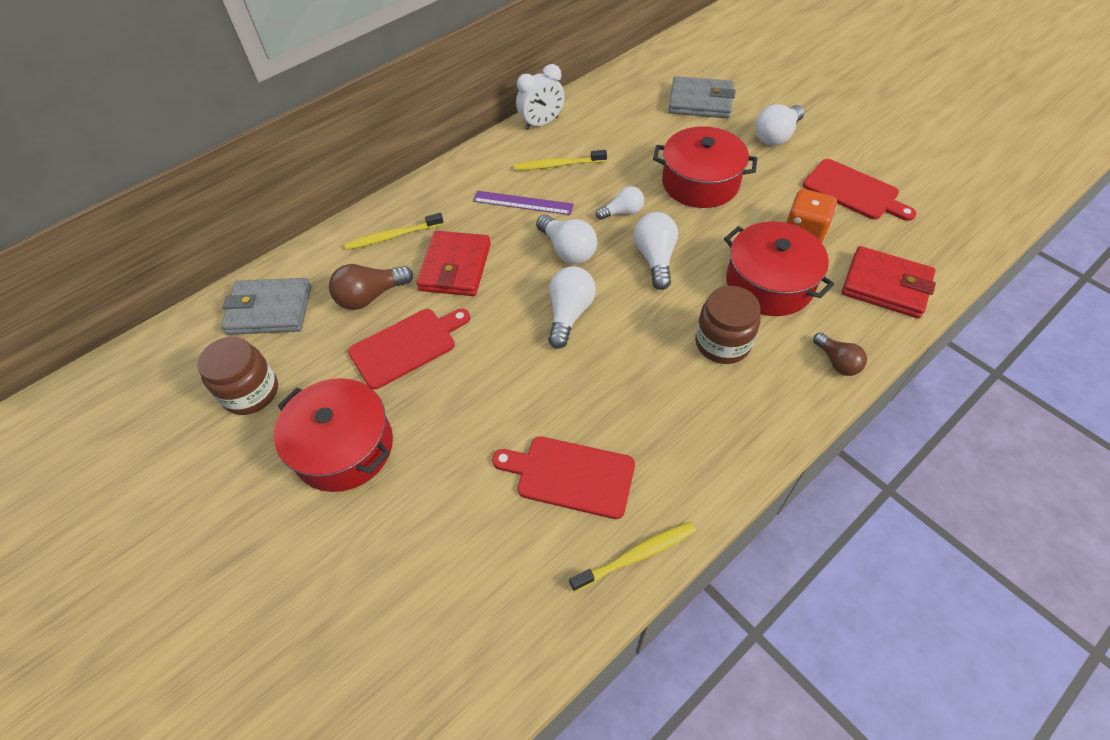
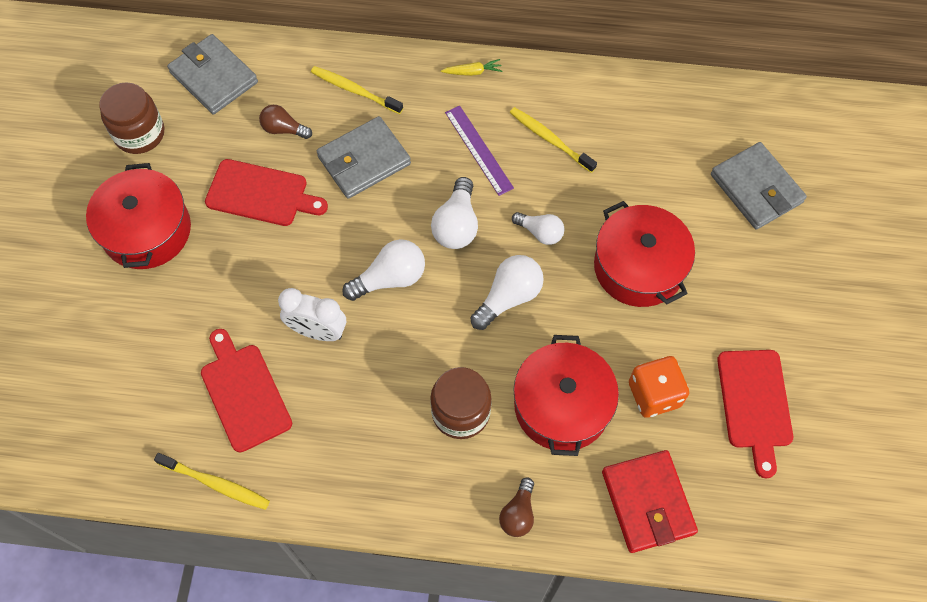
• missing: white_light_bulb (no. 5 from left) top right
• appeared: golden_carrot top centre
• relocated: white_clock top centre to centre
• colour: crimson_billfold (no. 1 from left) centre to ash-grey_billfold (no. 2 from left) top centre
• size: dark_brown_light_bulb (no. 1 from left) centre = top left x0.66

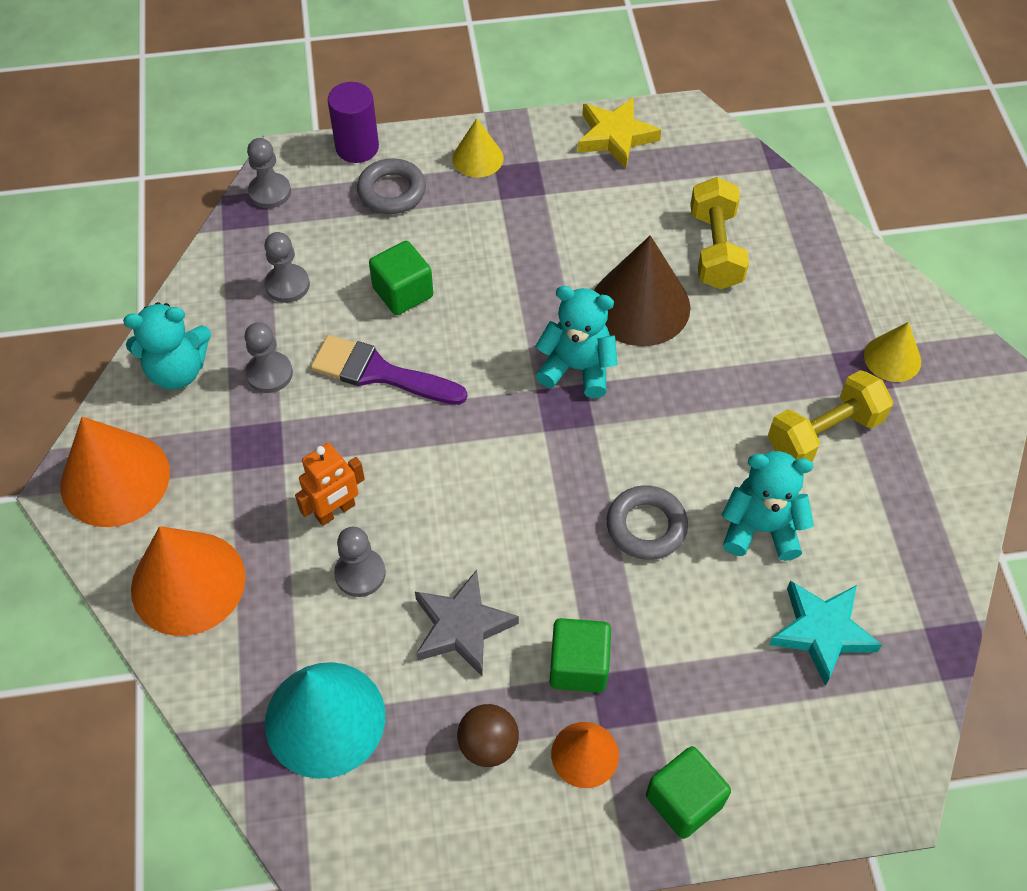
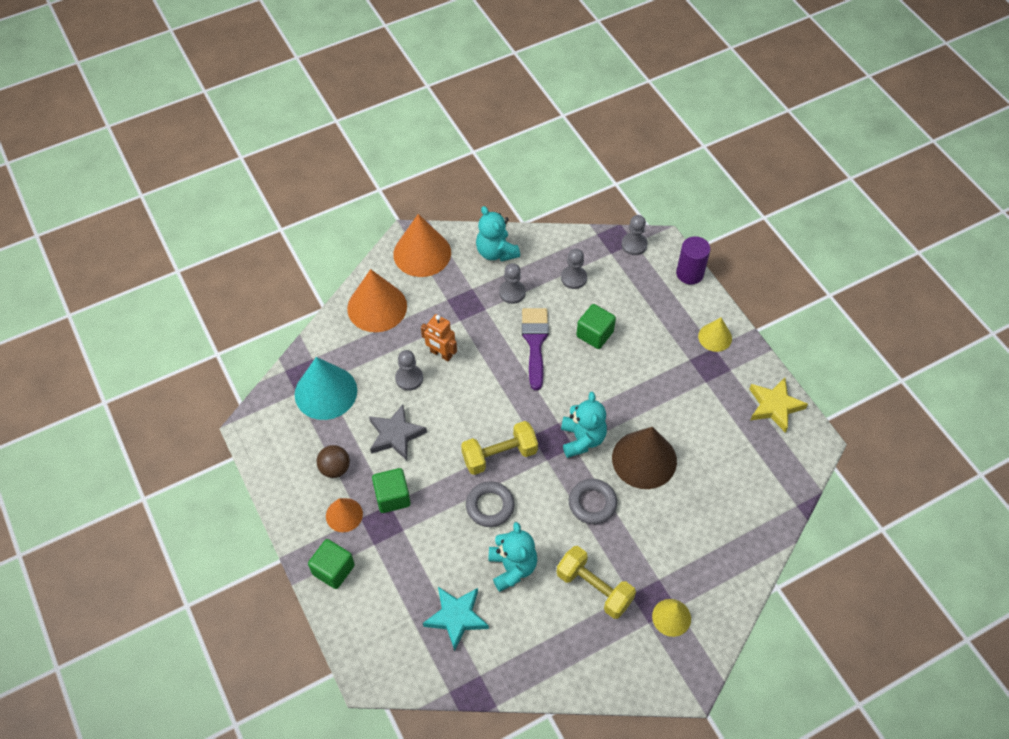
• relocated: ash-grey_ring (no. 1 from left in the first image) top centre to ash-grey_ring (no. 2 from left) bottom centre
• relocated: golden_free_weight (no. 1 from left) top right to centre

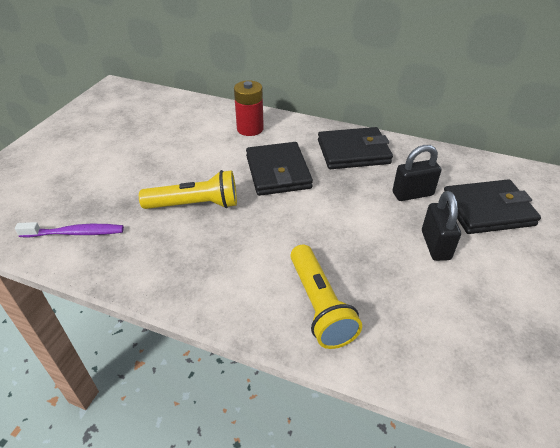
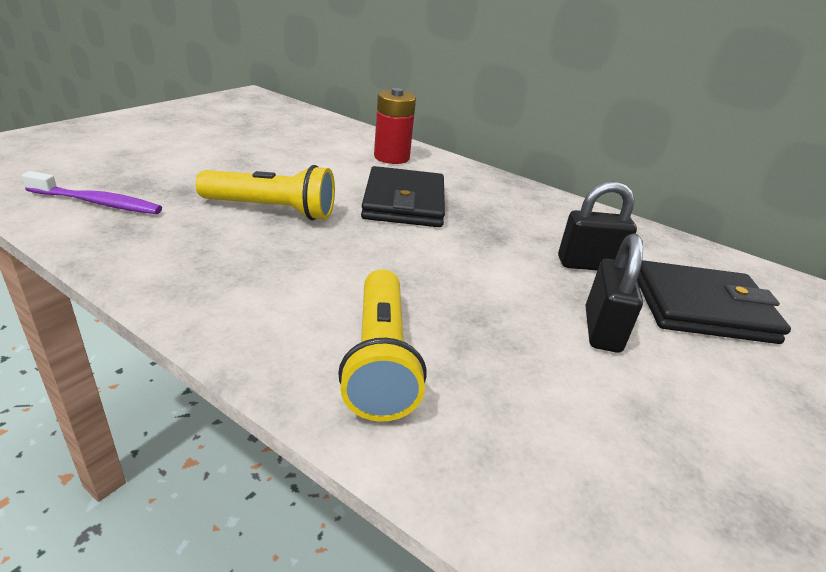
• missing: jet-black_billfold (no. 2 from left) top centre

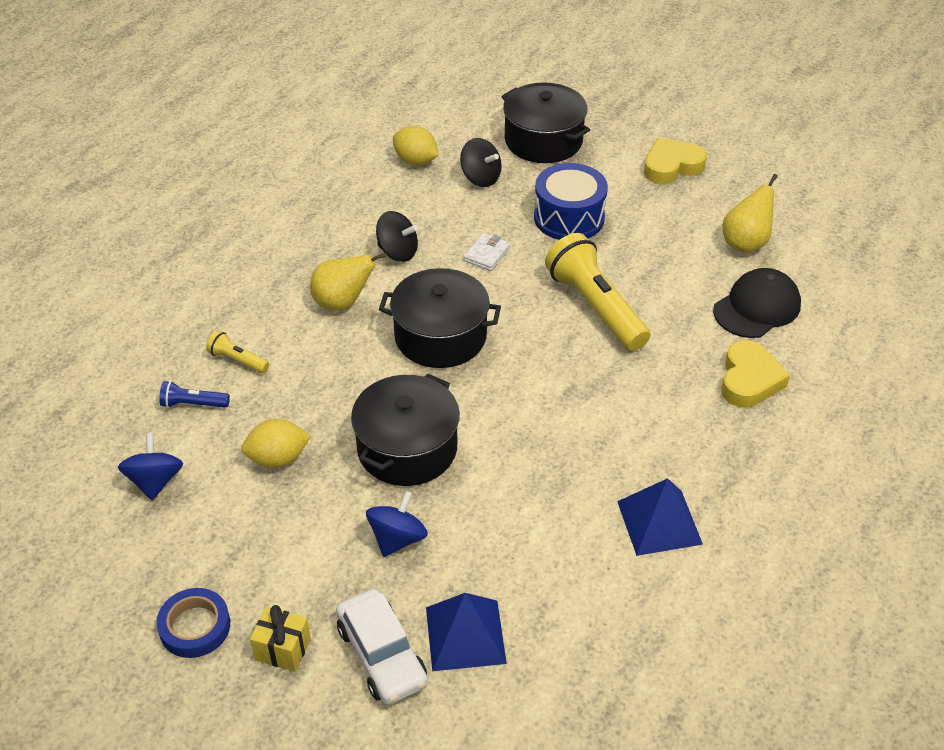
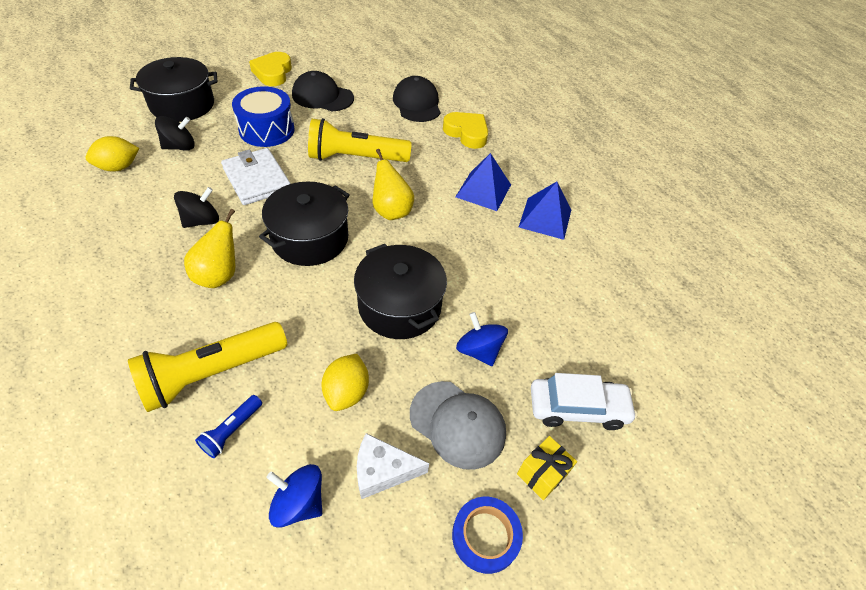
• appeared: jet-black_cap (no. 1 from left) top centre
• appeared: white_cheese_wedge bottom centre
• appeared: ash-grey_cap bottom centre
• relocated: cobalt_pyramid (no. 1 from left) bottom centre to top centre
• relocated: golden_toy_pear (no. 2 from left) top right to top centre
• size: golden_pocket_torch (no. 1 from left) middle left = middle left x2.18
• size: white_billfold centre = top left x1.89

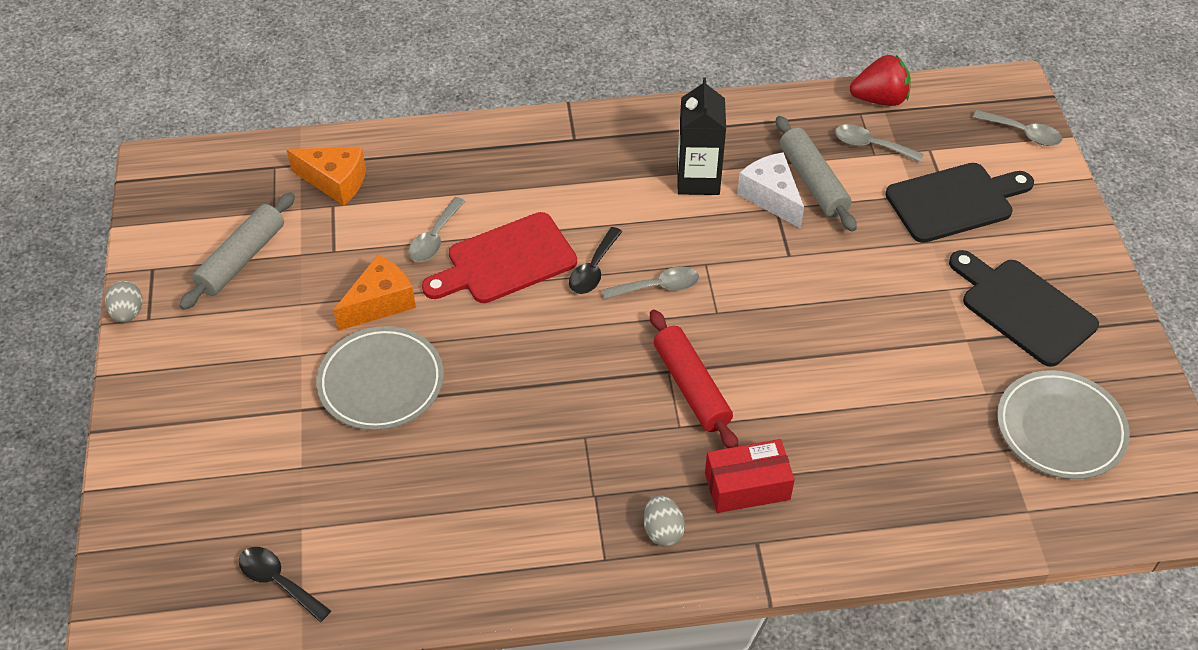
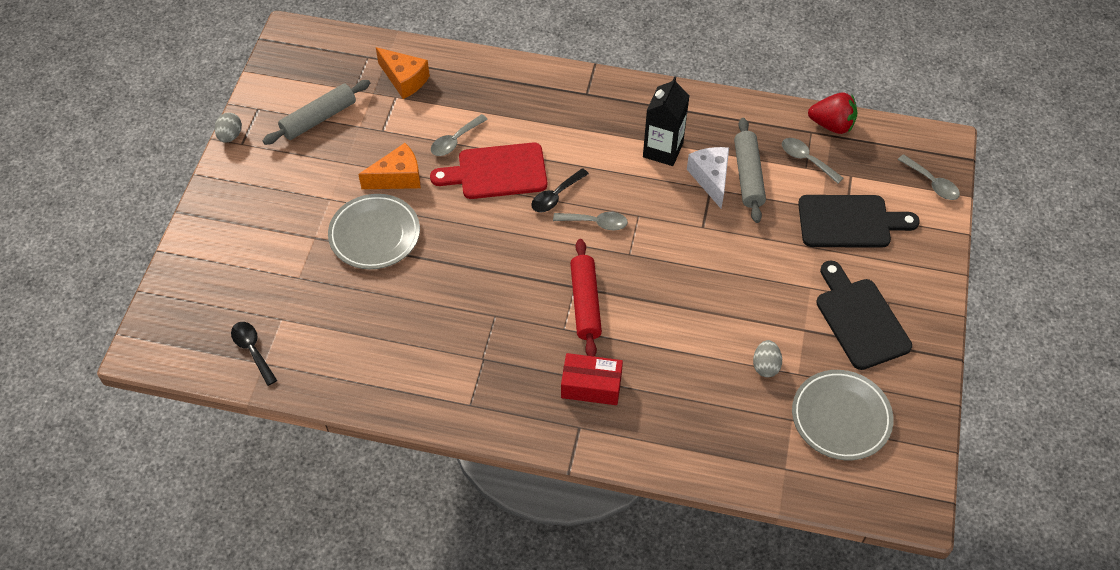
• relocated: ash-grey_egg (no. 2 from left) bottom centre to middle right

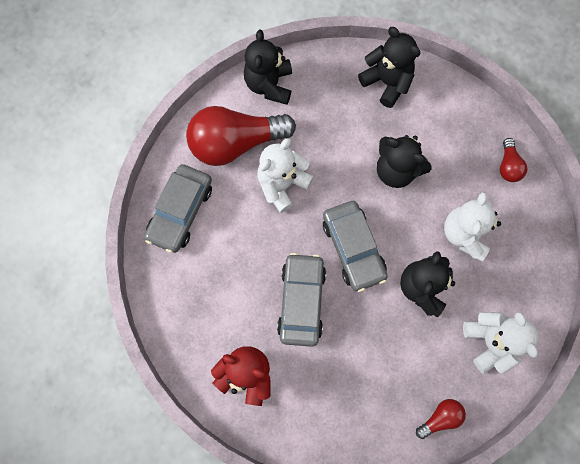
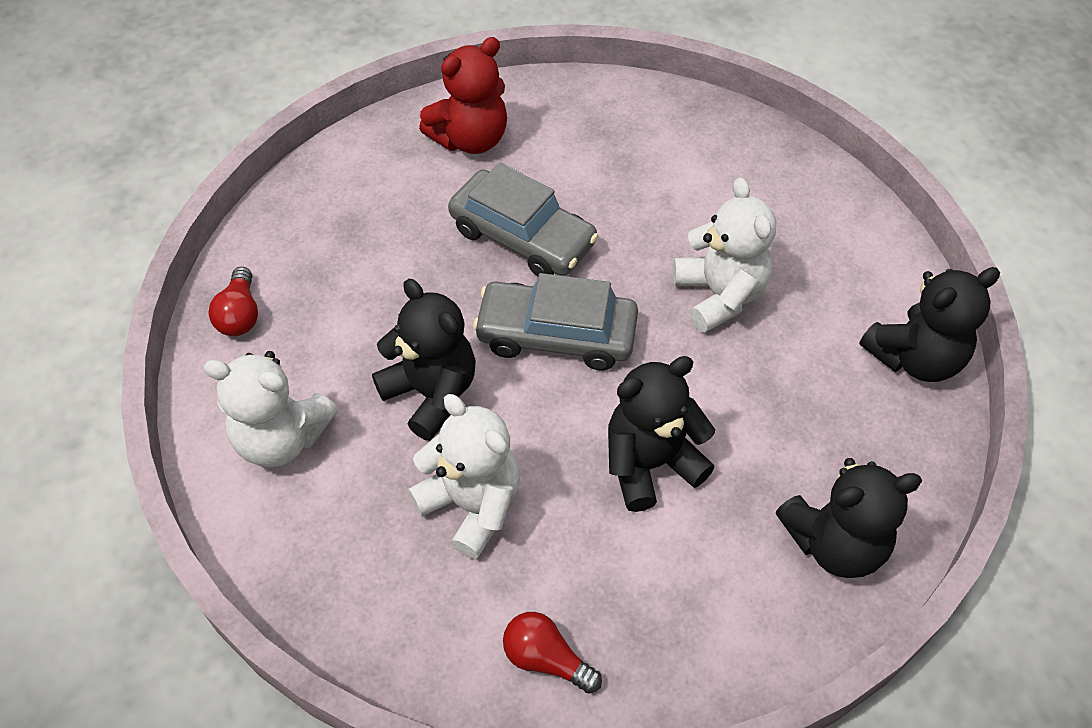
• missing: ash-grey_toy_car (no. 1 from left) middle left
• missing: crimson_light_bulb (no. 1 from left) top centre
• spun: jet-black_teddy (no. 1 from left in the first image) top centre = middle right 120 degrees clockwise

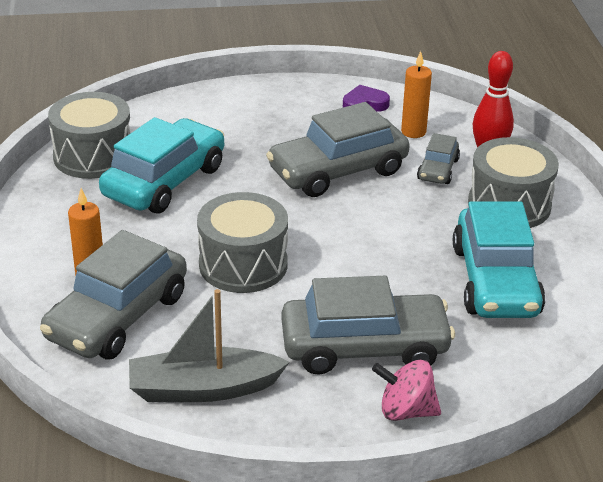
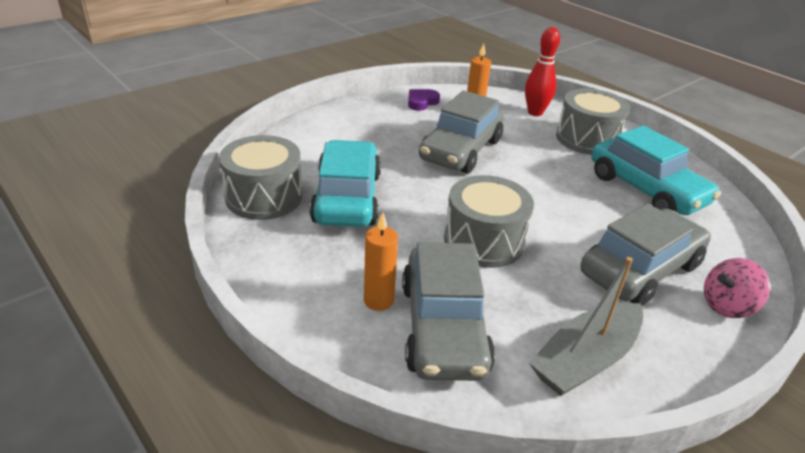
• missing: ash-grey_toy_car (no. 4 from left) top right

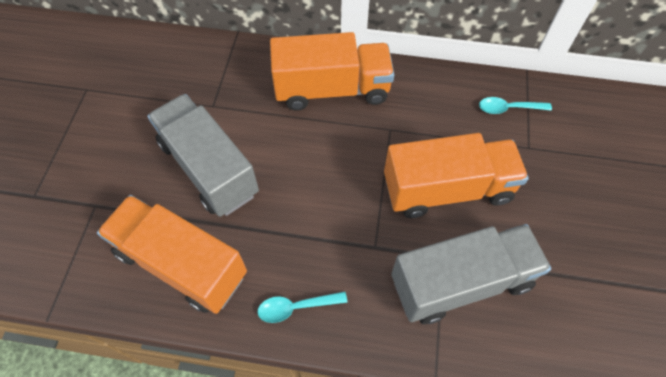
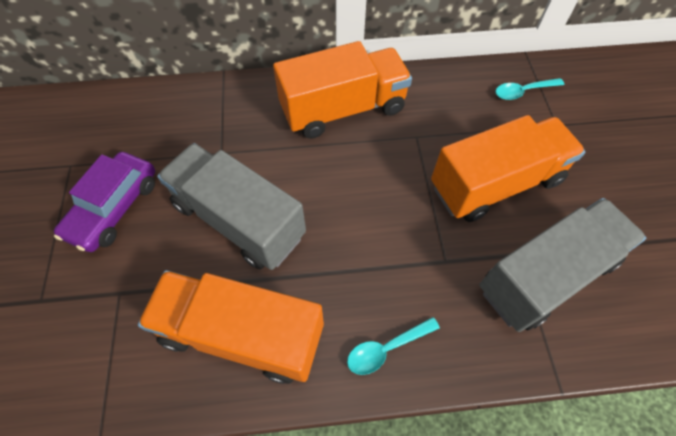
• appeared: purple_toy_car middle left

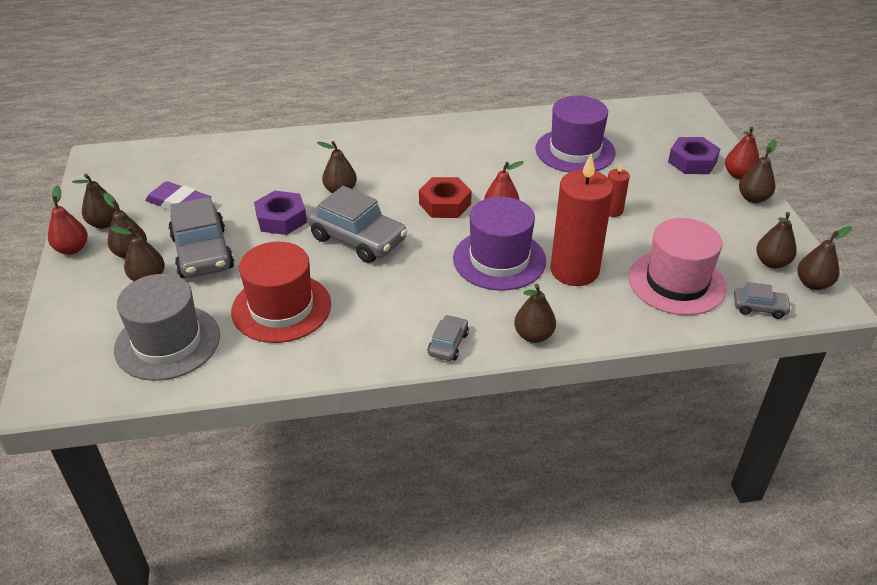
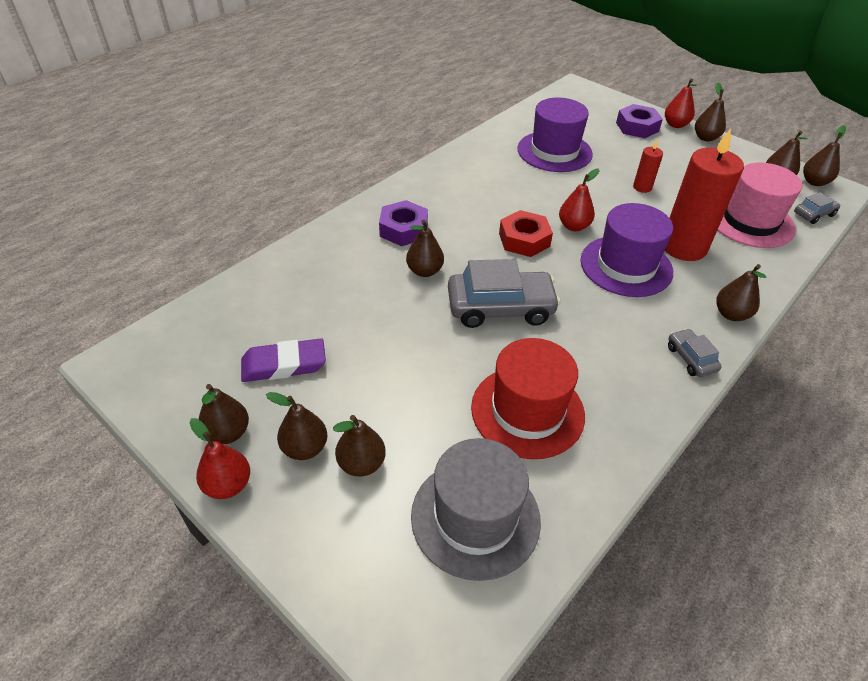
• missing: ash-grey_toy_car (no. 1 from left) middle left
• relocated: purple_hexagon_nut (no. 1 from left) middle left to top centre

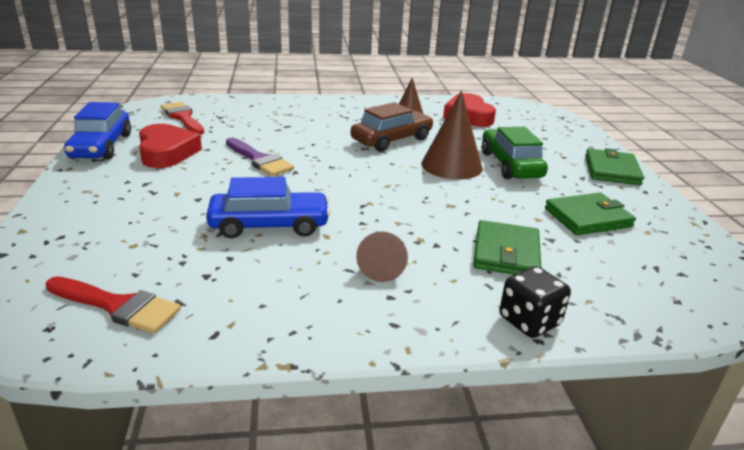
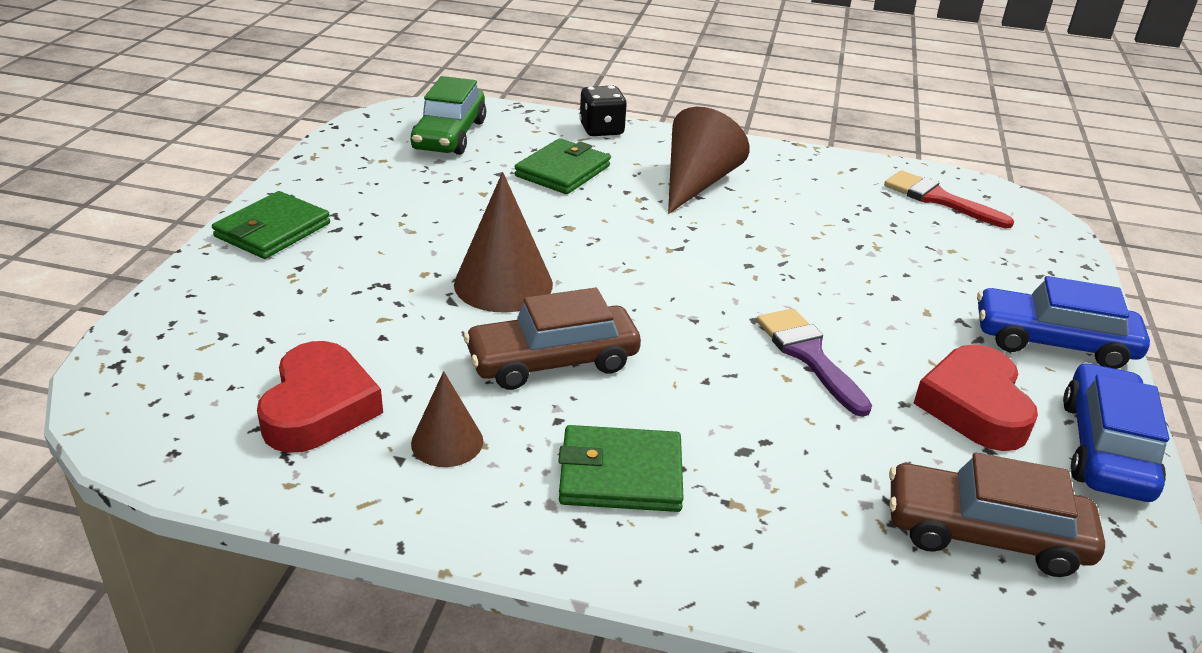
• relocated: cobalt_toy_car (no. 2 from left in the first image) centre to cobalt_toy_car (no. 1 from left) middle right
• relocated: green_toy_car middle right to top centre
• relocated: green_billfold (no. 2 from left in the first image) middle right to green_billfold (no. 3 from left) bottom centre
• exchanged: crimson_brush (no. 2 from left) top left to dark_brown_toy_car (no. 2 from left) bottom right
• size: dark_brown_cone (no. 1 from left in the first image) centre = top centre x1.70

